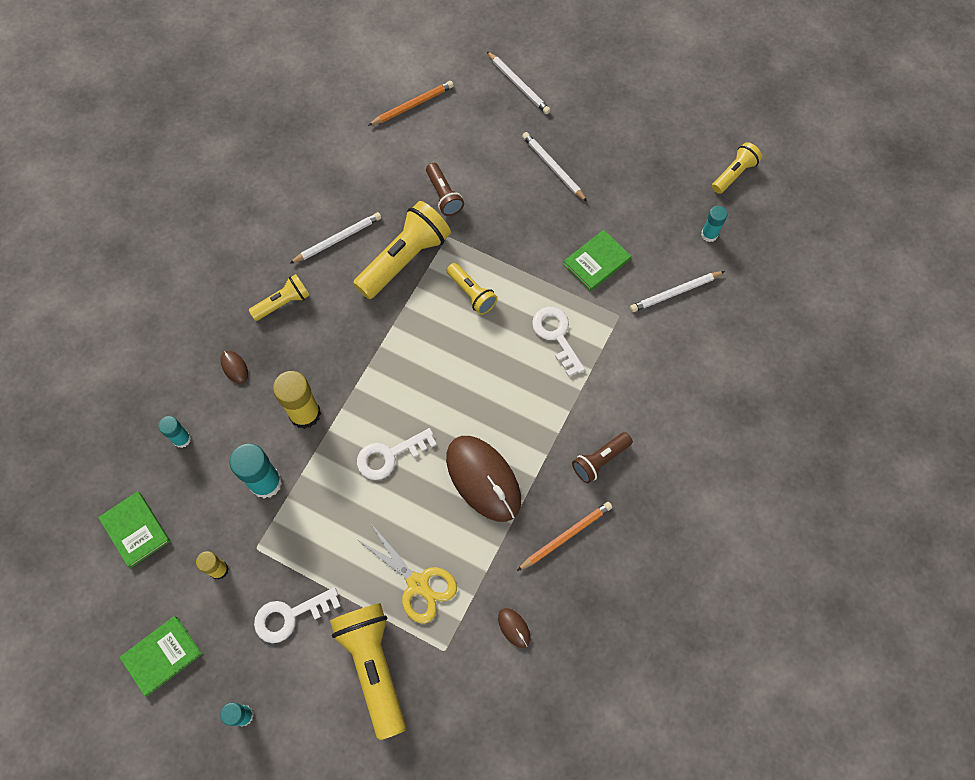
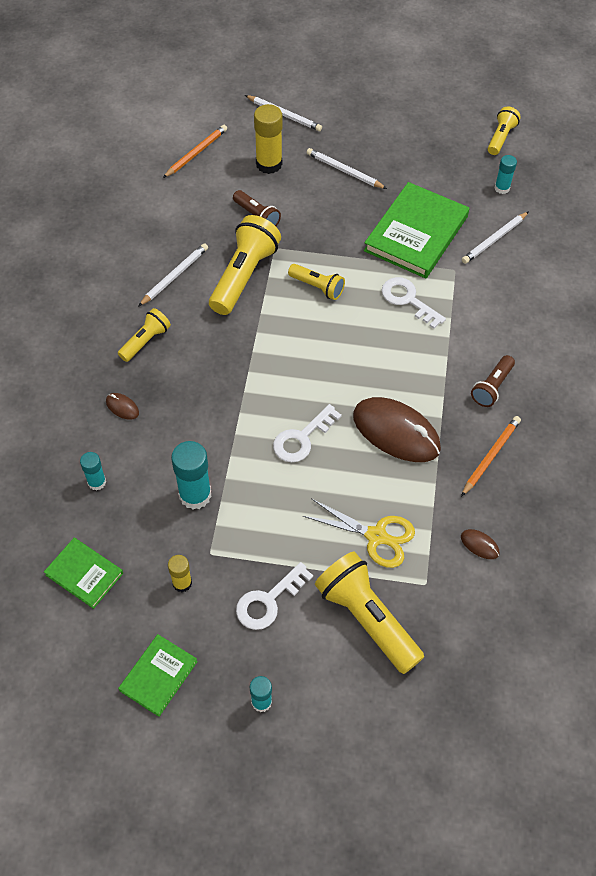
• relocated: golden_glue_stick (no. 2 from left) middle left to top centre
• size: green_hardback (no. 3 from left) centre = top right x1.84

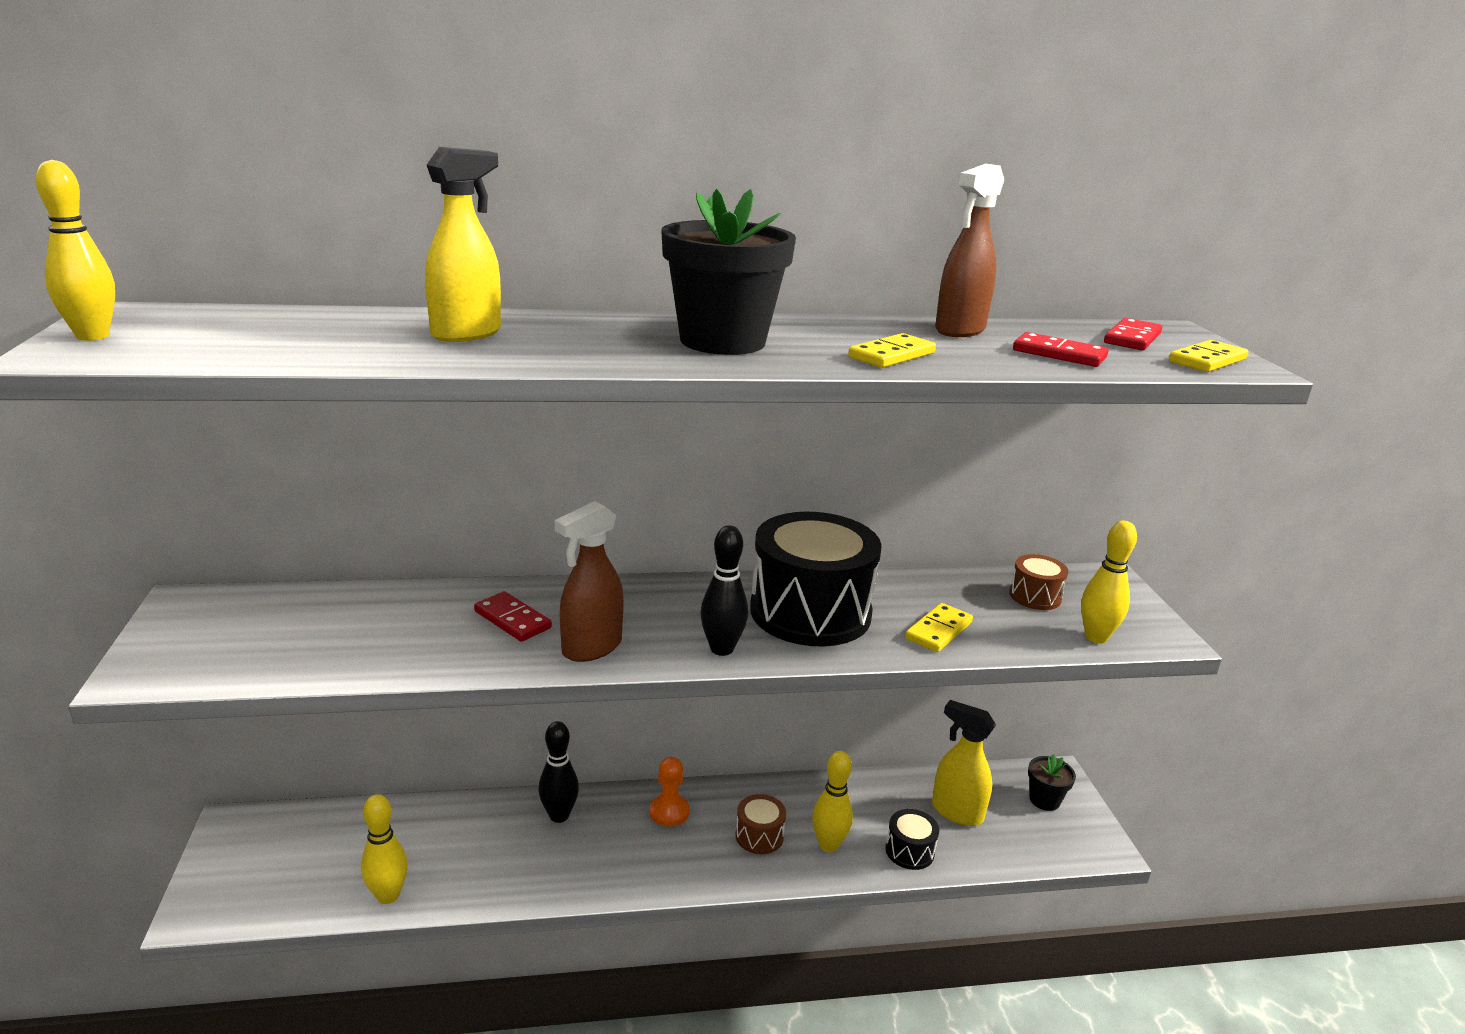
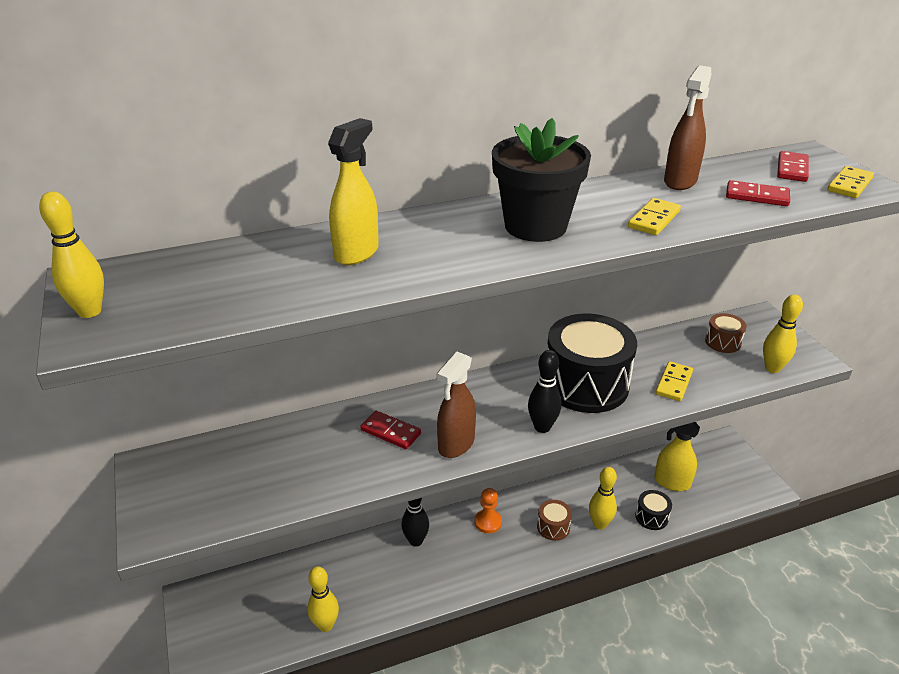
• missing: jet-black_flower_pot (no. 2 from left) bottom right

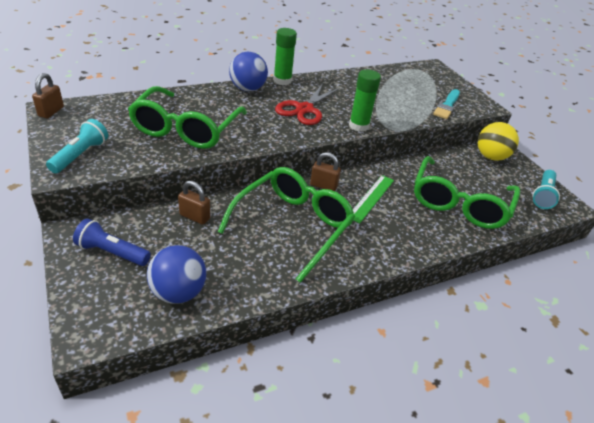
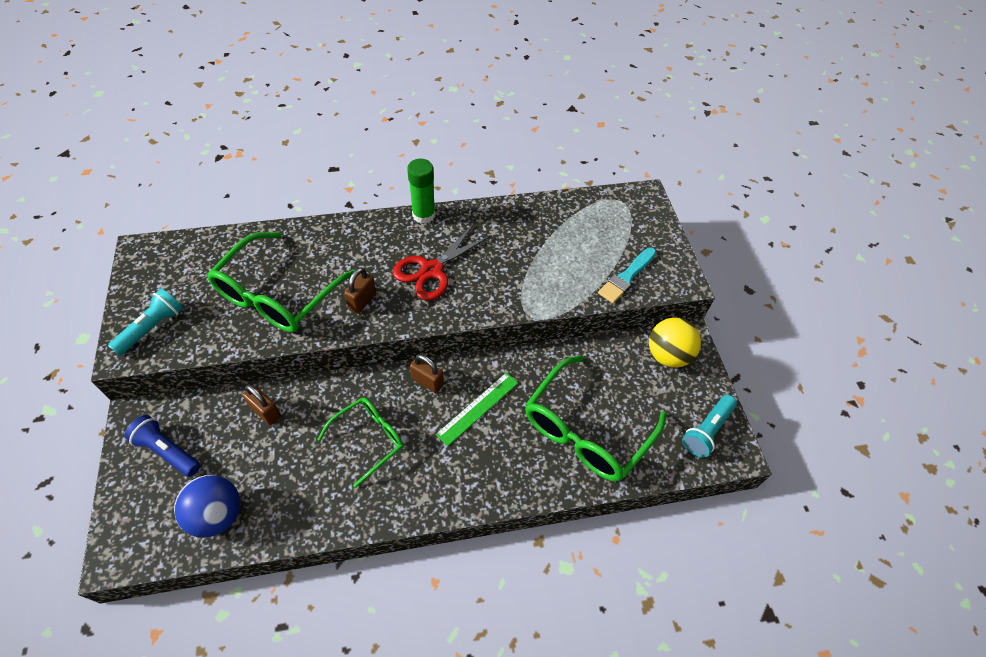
• missing: cobalt_ball (no. 2 from left) top centre
• missing: green_glue_stick (no. 2 from left) top centre
• relocated: dark_brown_padlock (no. 1 from left in the first image) top left to dark_brown_padlock (no. 2 from left) centre
• size: green_spectacles (no. 2 from left) centre = bottom centre x0.59

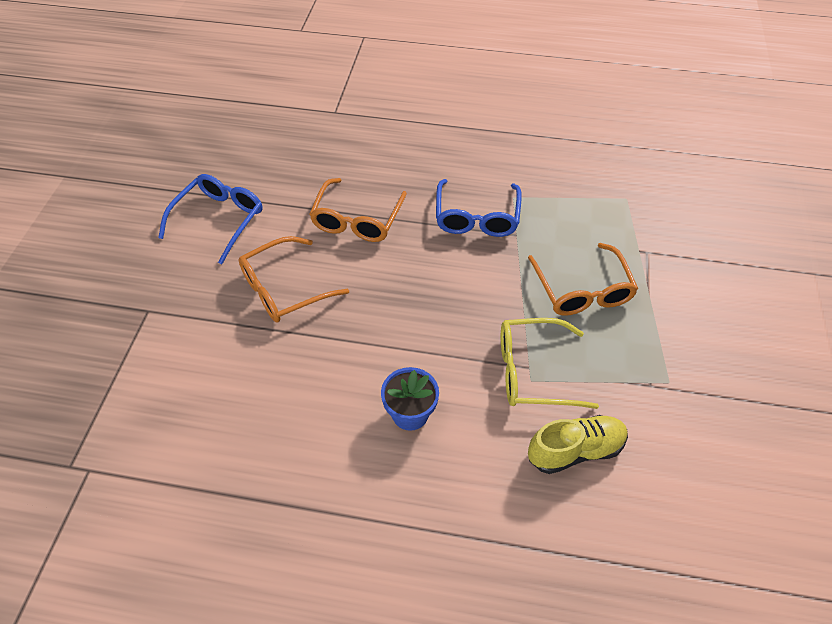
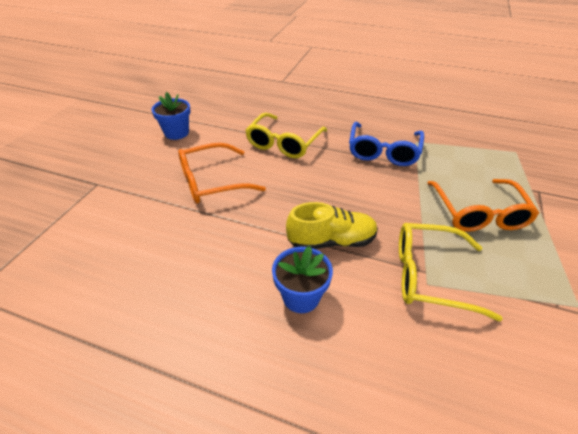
• relocated: golden_sneaker bottom right to centre
• exchanged: cobalt_spectacles (no. 1 from left) middle left to cobalt_flower_pot (no. 1 from left) top left
• colour: bright_orange_spectacles (no. 2 from left) centre to golden_spectacles (no. 1 from left) top centre

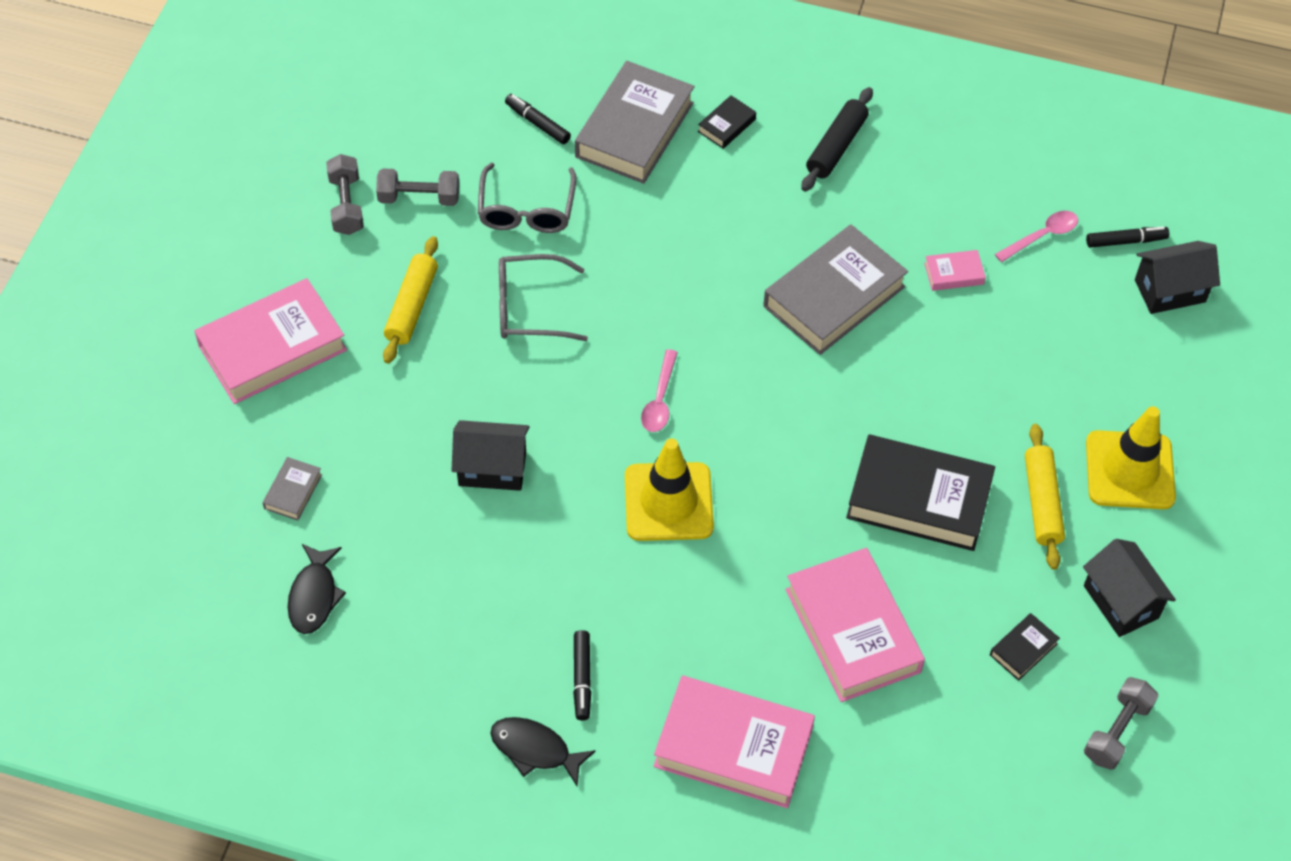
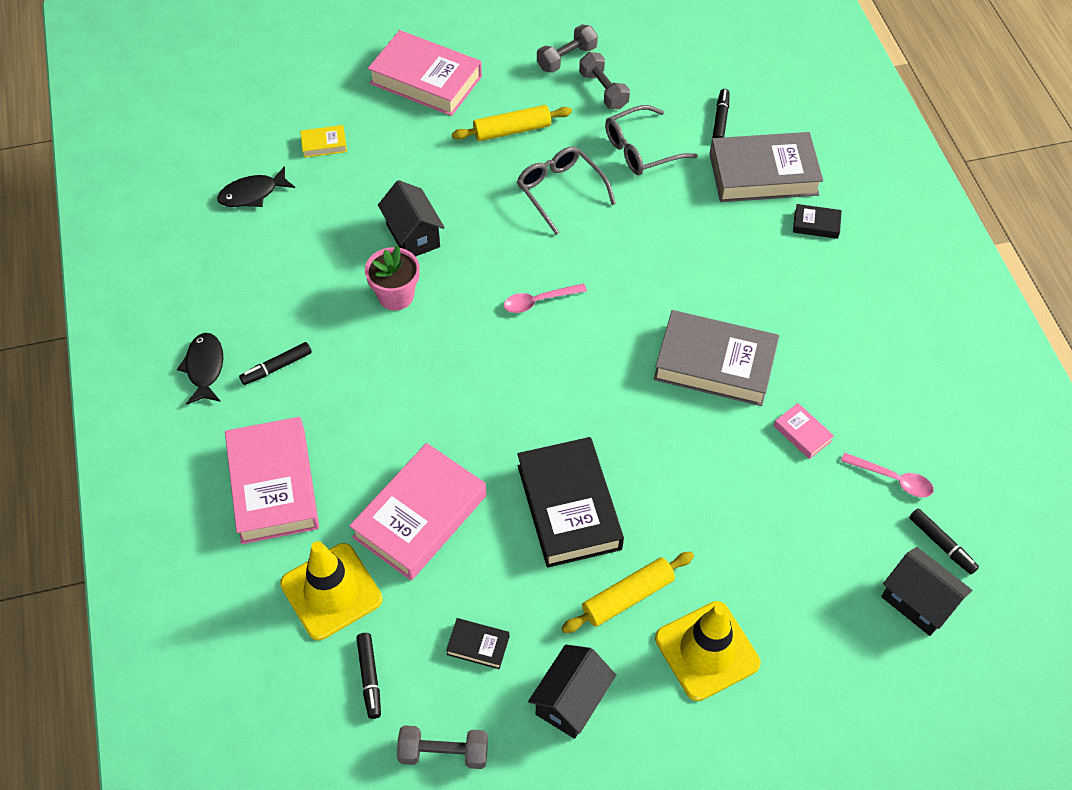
• missing: jet-black_rolling_pin top centre
• appeared: jet-black_marker (no. 2 from left) bottom centre
• appeared: pink_flower_pot centre
• relocated: golden_safety_cone (no. 1 from left) centre to bottom left
• colour: ash-grey_hardback (no. 1 from left) middle left to golden_hardback top left

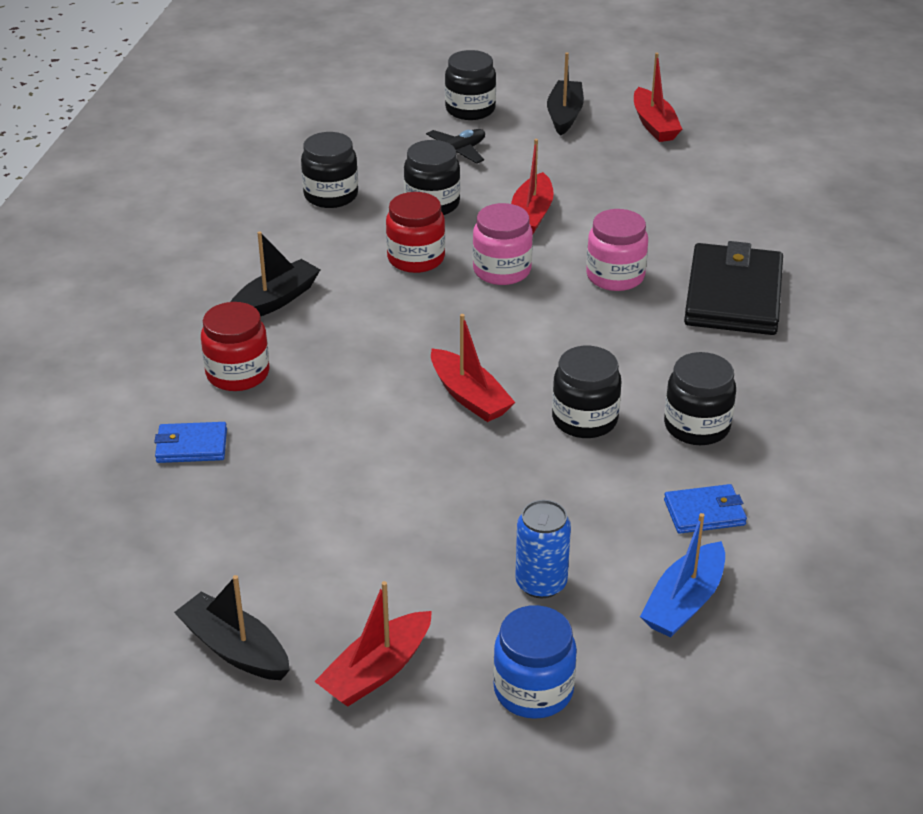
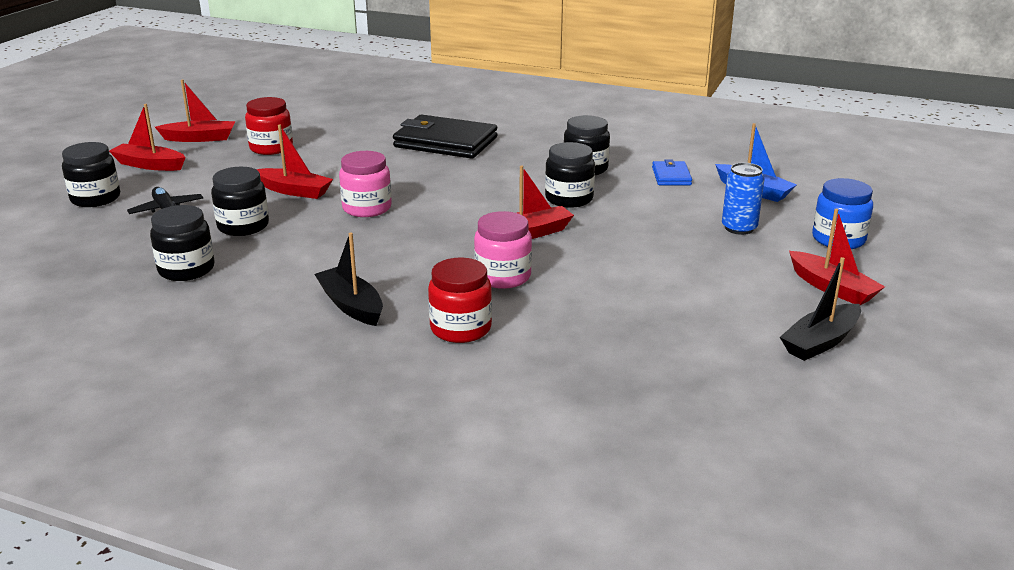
• missing: cobalt_billfold (no. 1 from left) middle left
• relocated: crimson_jar (no. 2 from left in the first image) top centre to crimson_jar (no. 1 from left) top left
• relocated: pink_jar (no. 2 from left) top right to centre
• colour: jet-black_boat (no. 3 from left) top centre to crimson_boat (no. 1 from left) top left

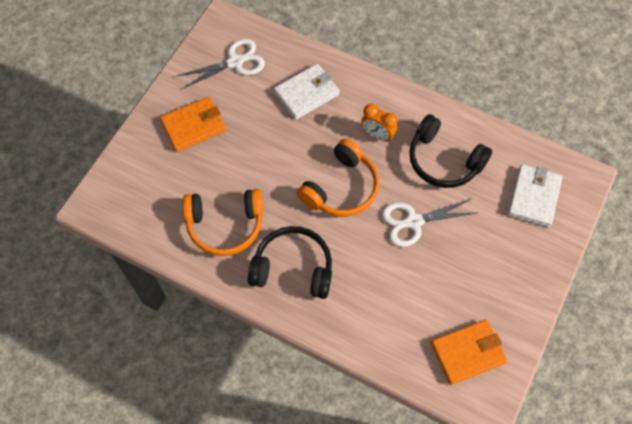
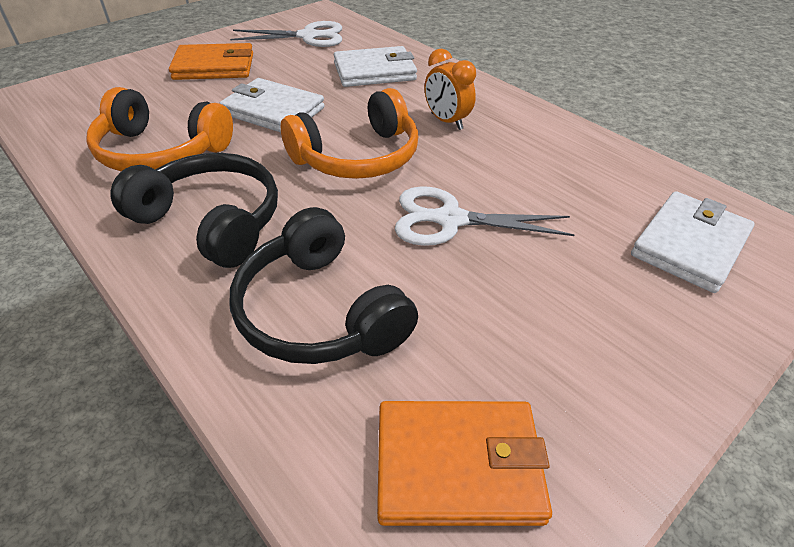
• appeared: white_billfold (no. 1 from left) top centre
• relocated: jet-black_headphones (no. 2 from left) middle right to centre

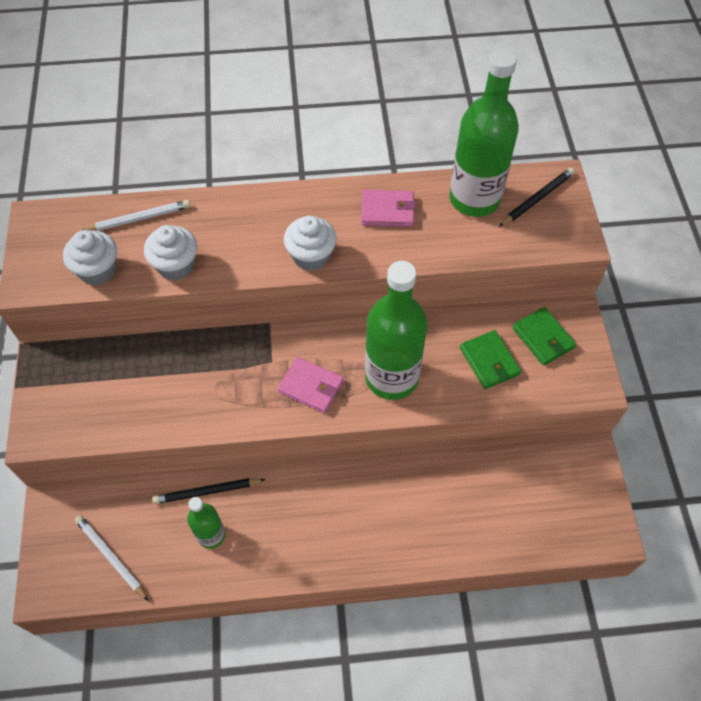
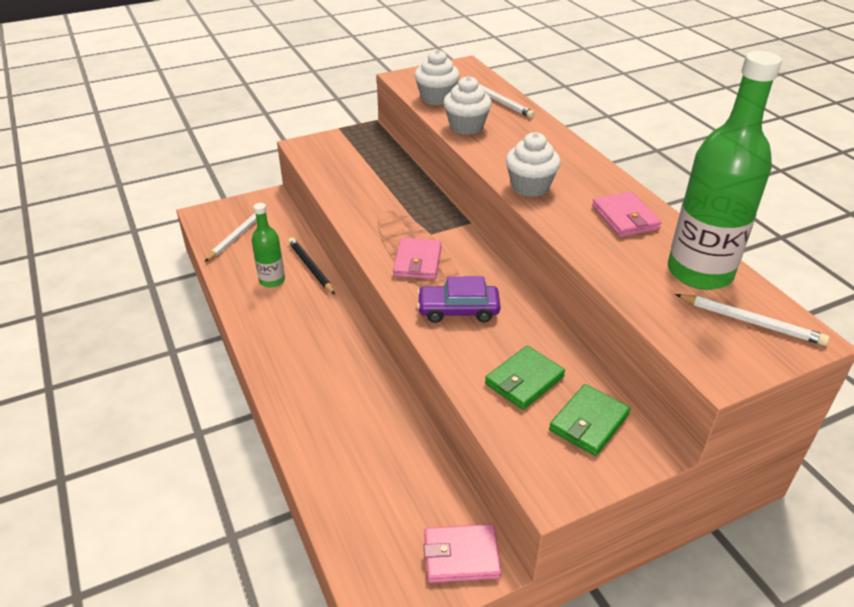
• appeared: pink_billfold (no. 2 from left) bottom centre
• exchanged: green_bottle (no. 2 from left) centre to purple_toy_car centre
• colour: jet-black_pencil (no. 2 from left) top right to white_pencil (no. 3 from left) middle right

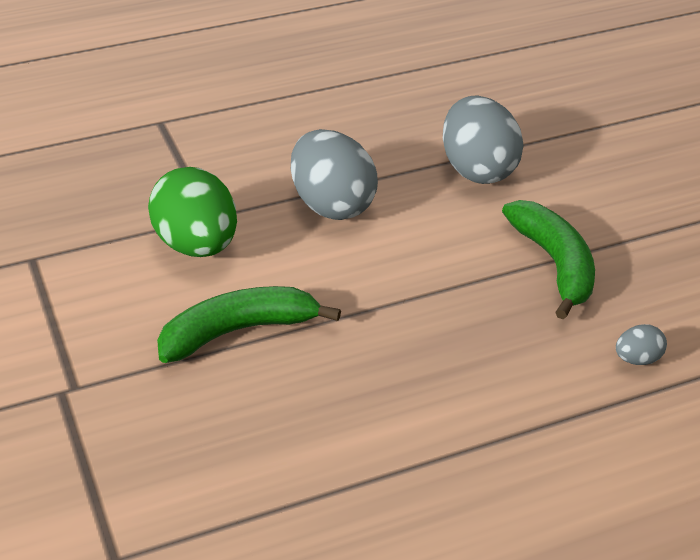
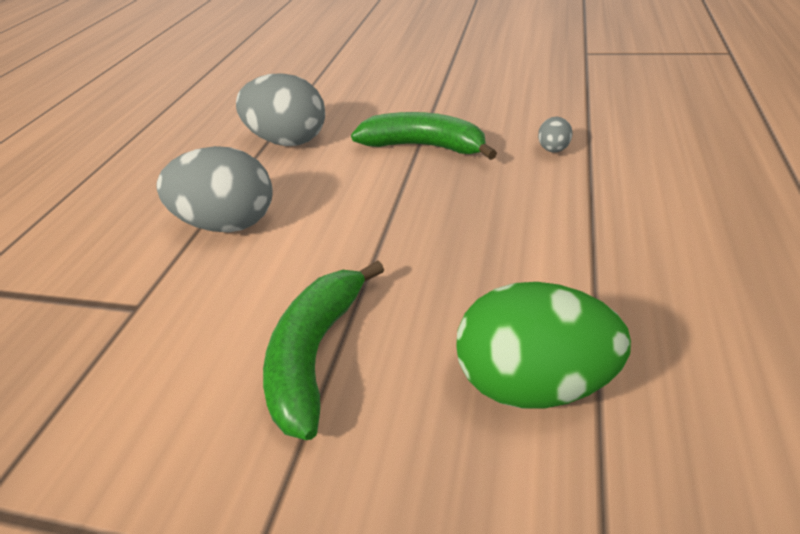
• relocated: green_egg middle left to middle right

